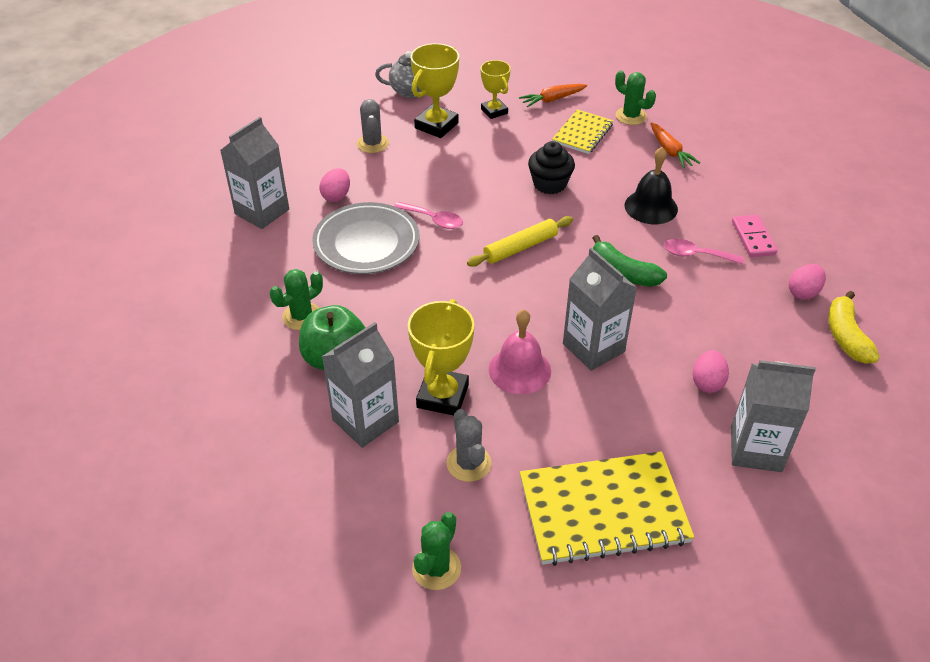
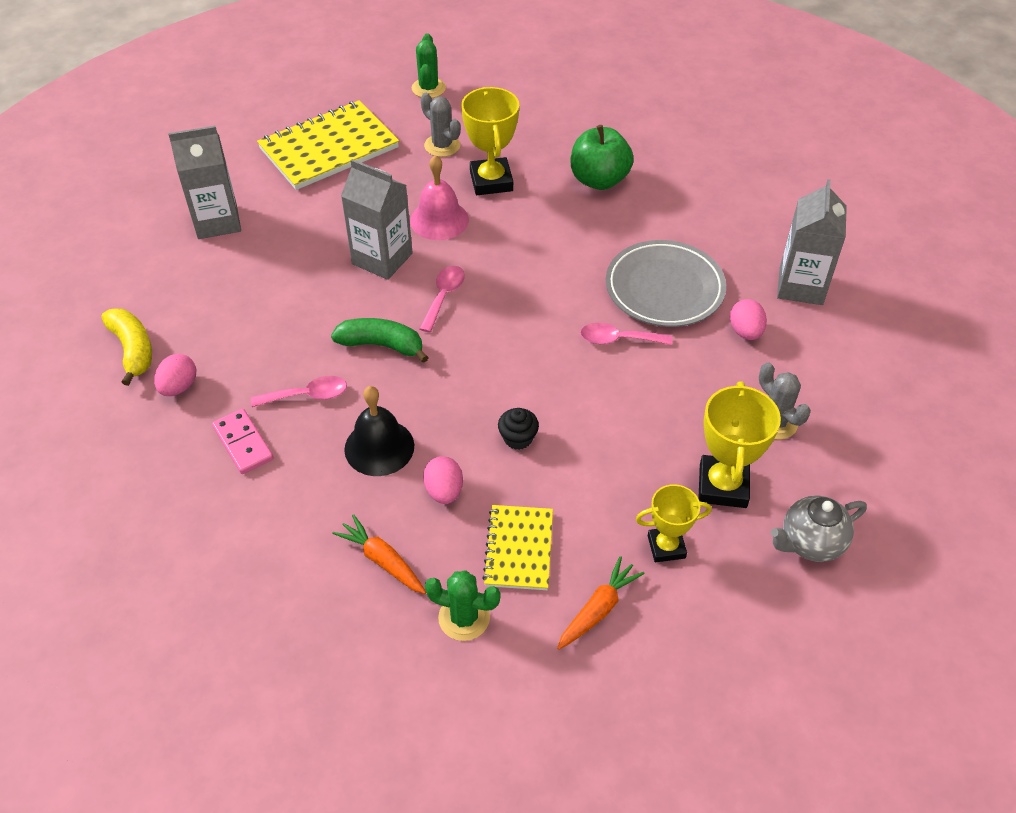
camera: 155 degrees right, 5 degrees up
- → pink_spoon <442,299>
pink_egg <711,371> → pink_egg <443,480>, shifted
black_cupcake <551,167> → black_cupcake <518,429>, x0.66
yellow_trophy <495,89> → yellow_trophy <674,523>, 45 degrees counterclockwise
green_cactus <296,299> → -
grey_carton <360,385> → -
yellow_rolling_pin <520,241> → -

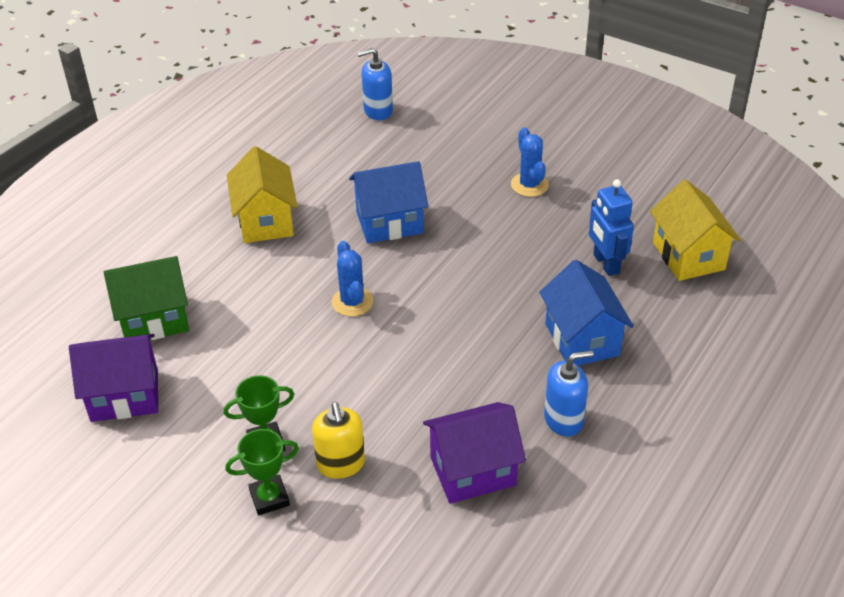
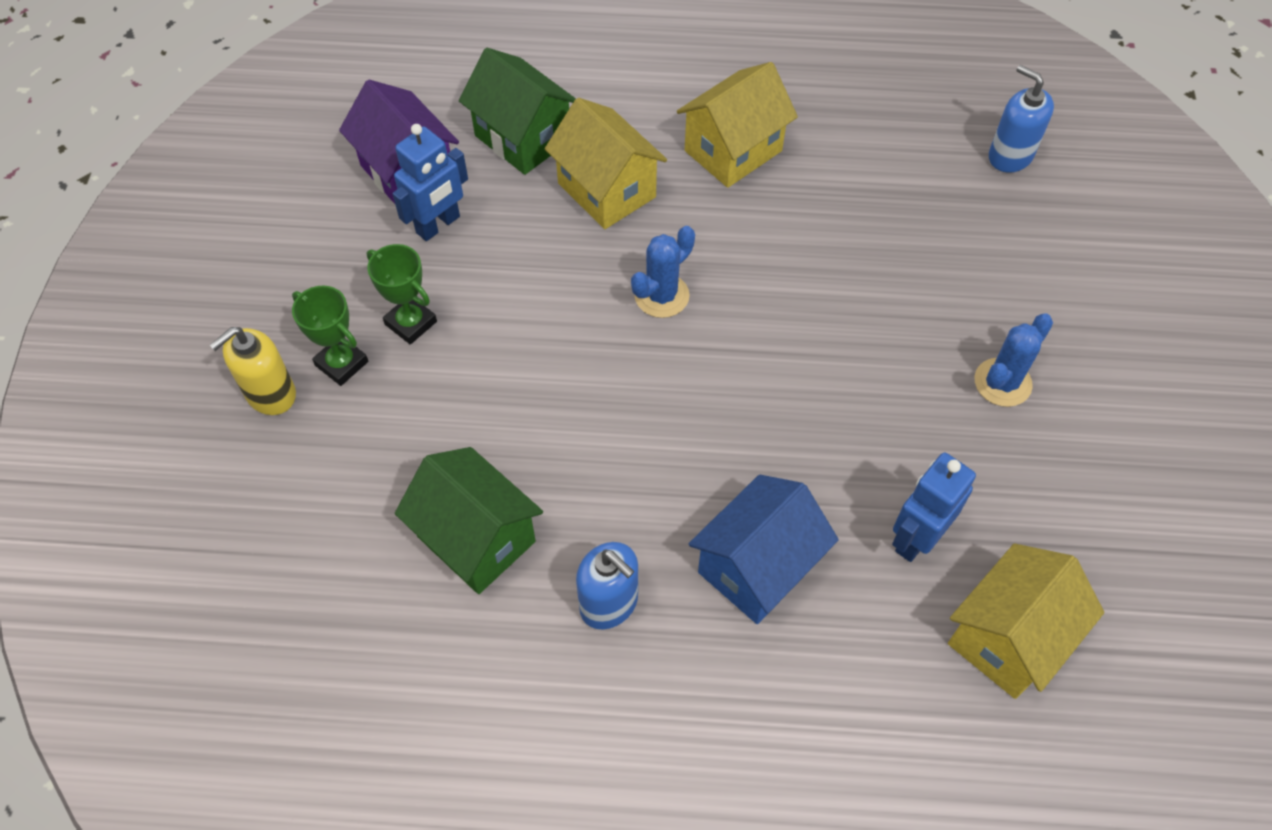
camera: 60 degrees right, 15 degrees up
yellow_soap_dispenser <338,440> → yellow_soap_dispenser <253,371>, shifted
- → blue_robot <430,182>
purple_house <474,453> → green_house <469,520>
- → yellow_house <606,163>
blue_house <388,202> → -

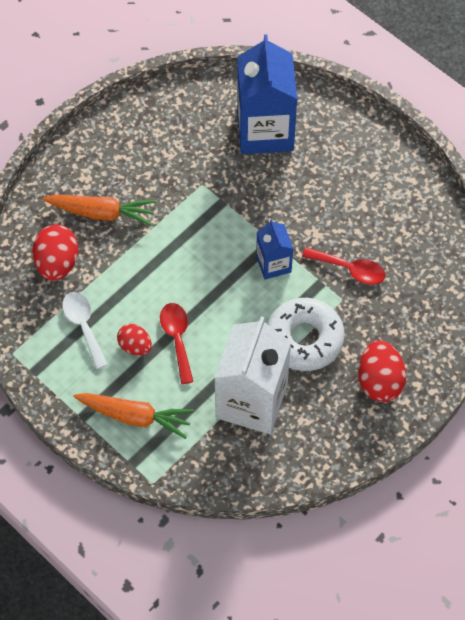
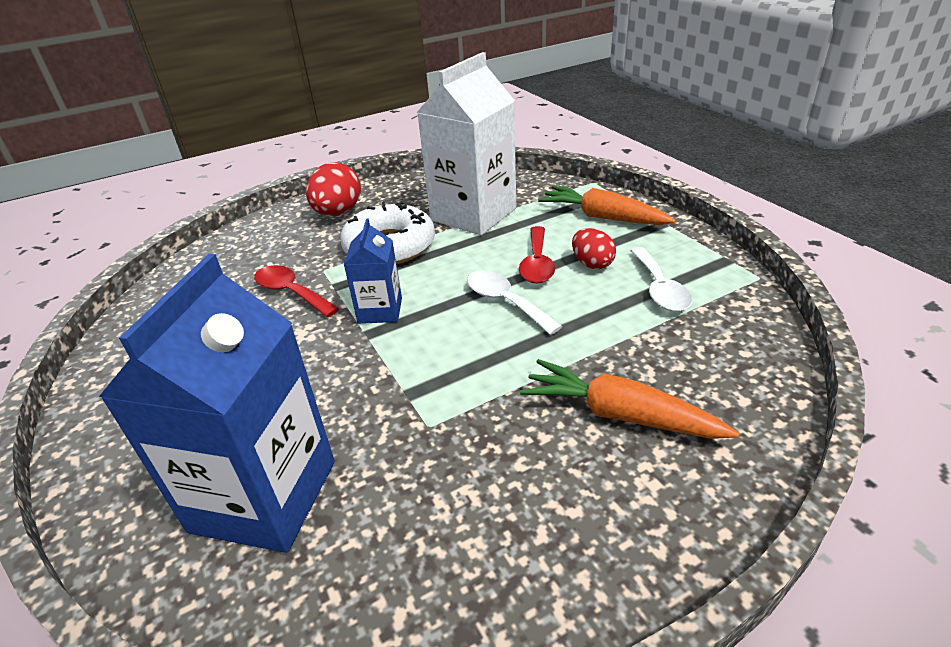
camera: 160 degrees left, 25 degrees down
- → white_spoon <515,302>
red_egg <55,252> → -

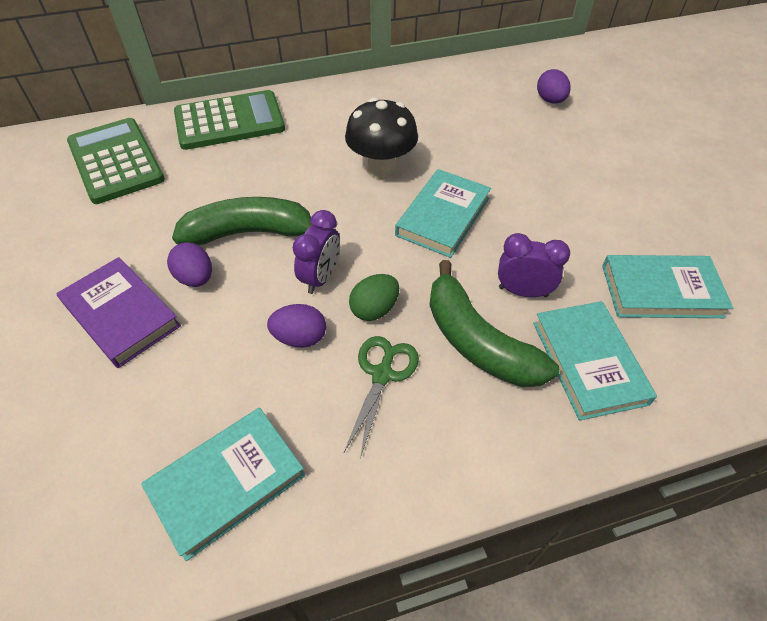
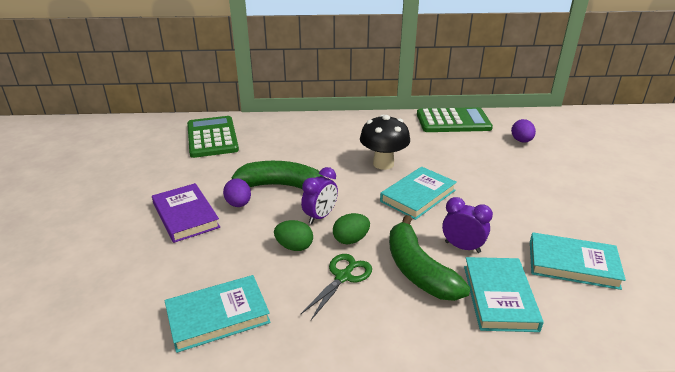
camera: 15 degrees right, 20 degrees down
purple_egg <296,326> → green_egg <293,235>
green_calculator <229,120> → green_calculator <455,119>, shifted

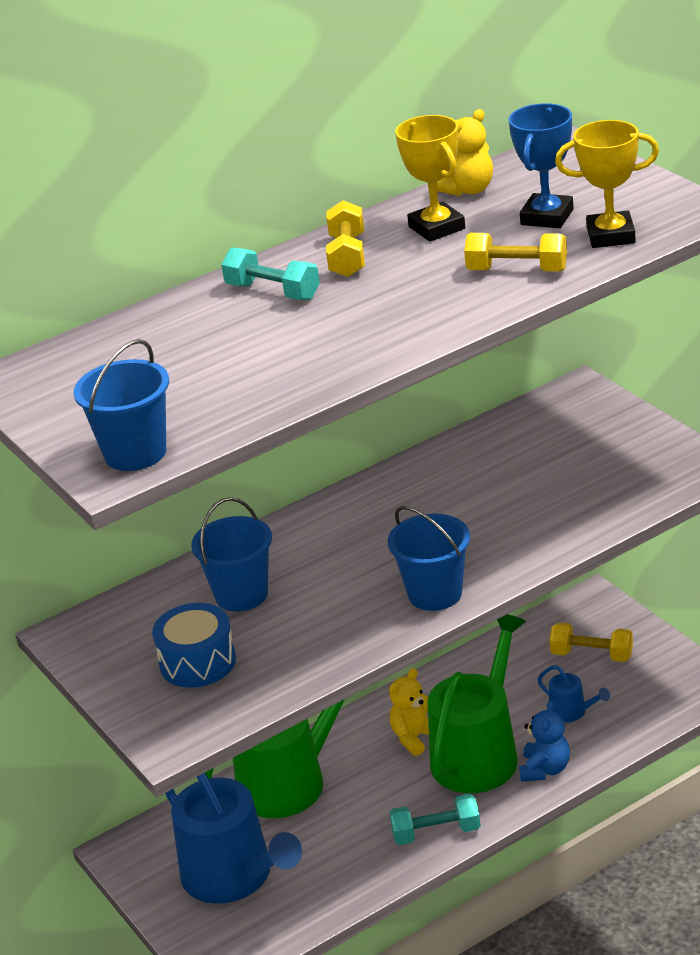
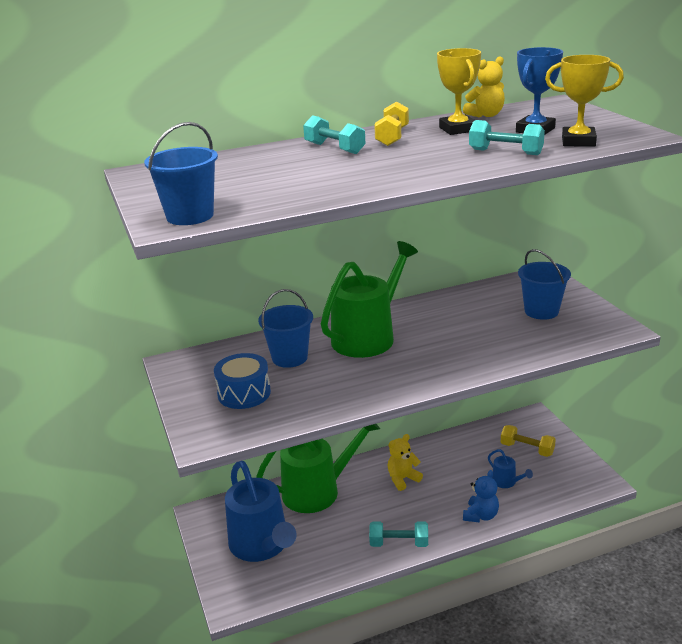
camera: 10 degrees right, 5 degrees down
green_watering_can <476,703> → green_watering_can <369,299>, shifted
yellow_dumbbell <515,252> → turquoise_dumbbell <507,137>
blue_bucket <428,558> → blue_bucket <544,284>, shifted

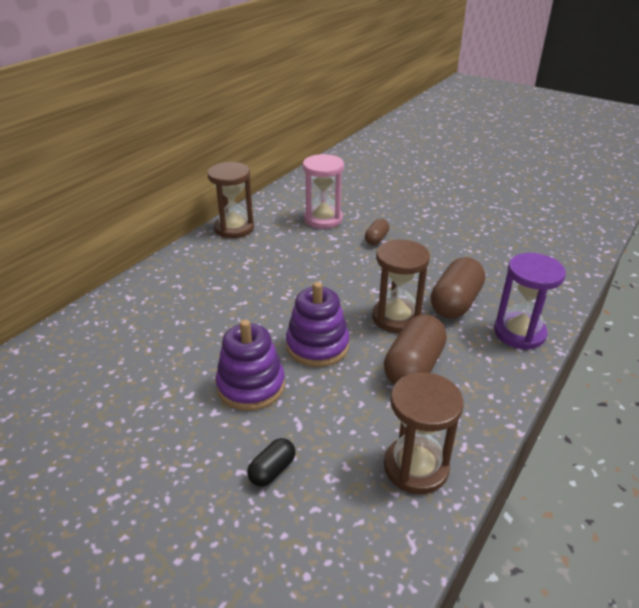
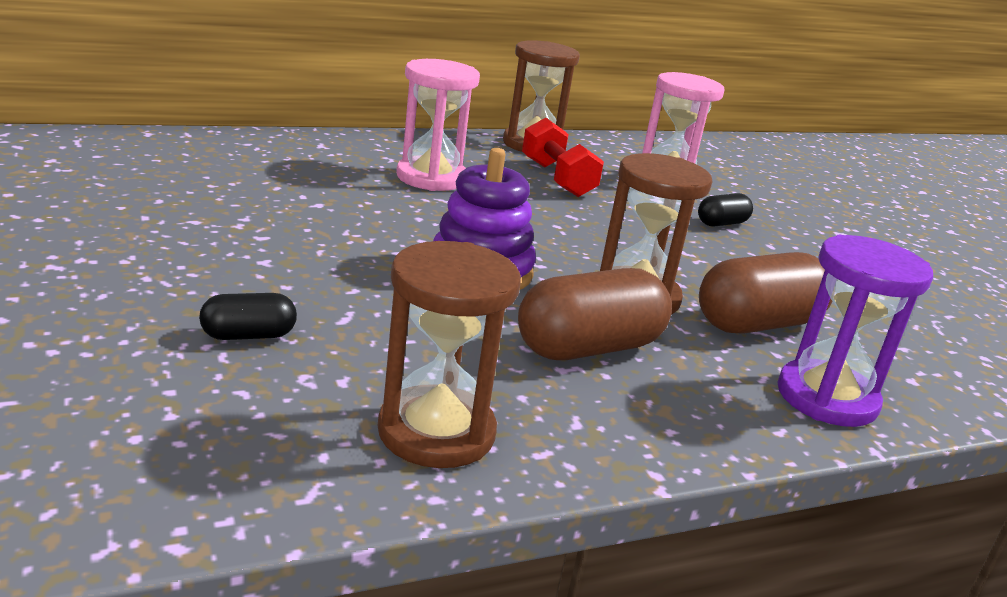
camera: 30 degrees right, 10 degrees down
- → pink_hourglass <438,125>
- → red_dumbbell <563,157>
brown_capsule <377,232> → black_capsule <725,210>
purple_stacking_toy <250,365> → -

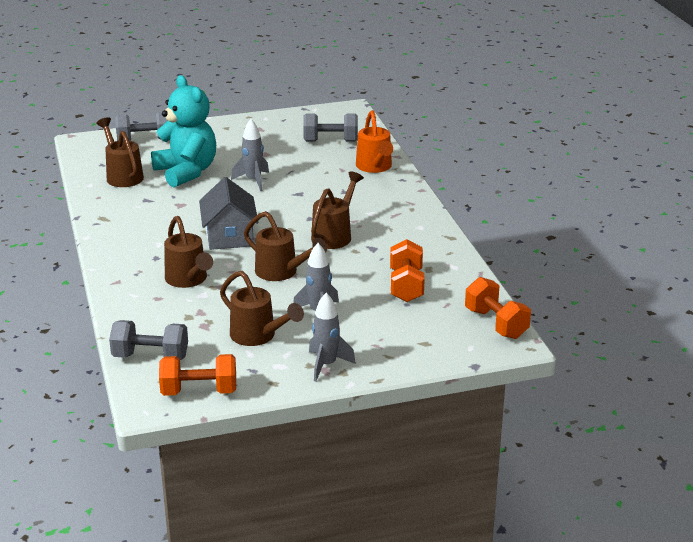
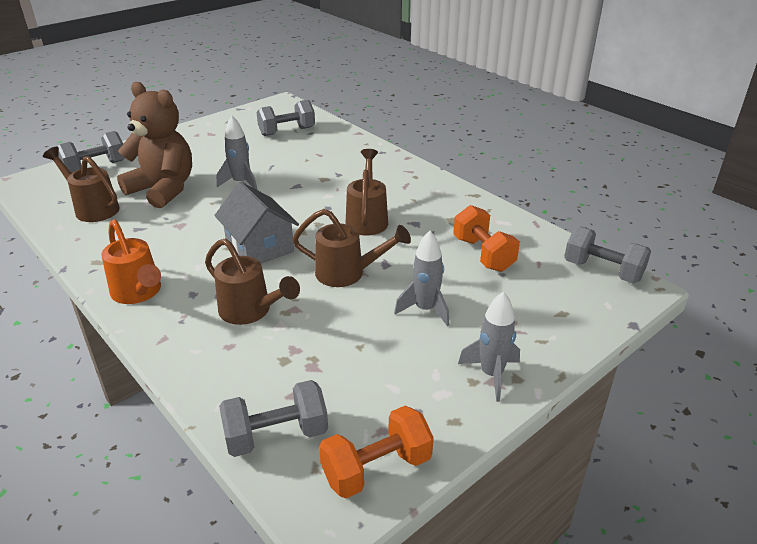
camera: 25 degrees left, 5 degrees up
orange_watering_can <374,141> → orange_watering_can <131,261>, shifted
turquoise_teddy_bear <183,131> → brown_teddy_bear <154,145>
orange_dumbbell <498,308> → grey_dumbbell <607,254>
brown_watering_can <262,308> → -

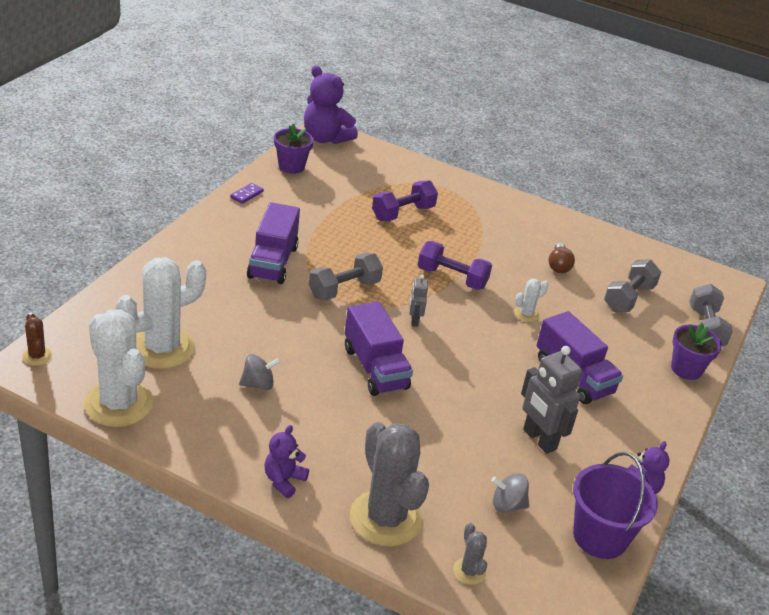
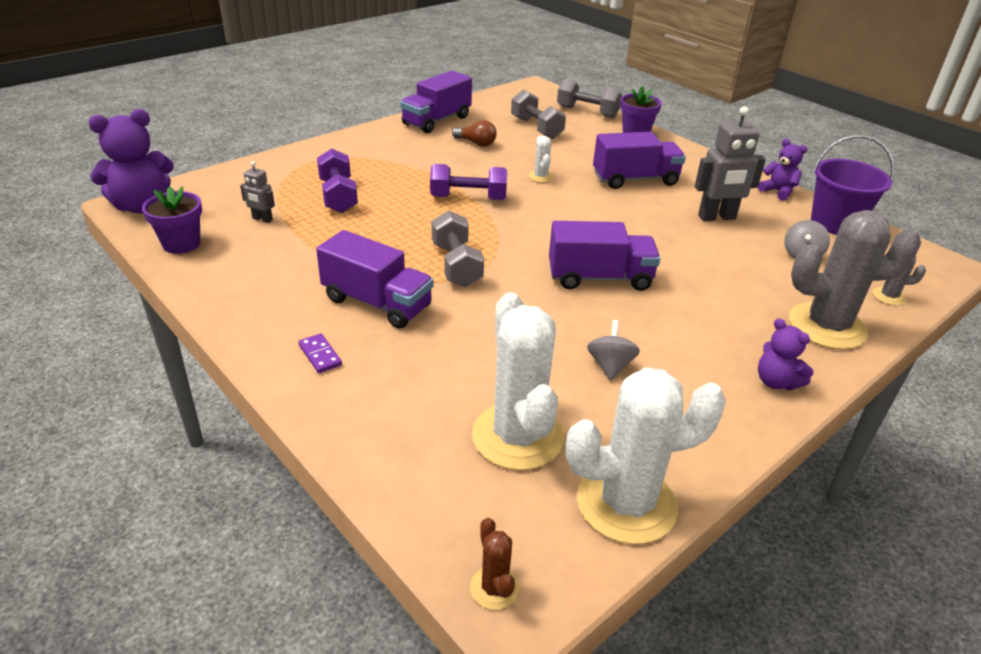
camera: 65 degrees left, 0 degrees up
grey_robot <419,301> → grey_robot <257,192>, shifted
purple_domino <247,193> → purple_domino <320,353>, shifted
- → purple_truck <436,102>
purple_dumbbell <455,265> → purple_dumbbell <468,182>, 45 degrees clockwise
brown_cactus <37,339> → brown_cactus <494,564>, 75 degrees clockwise

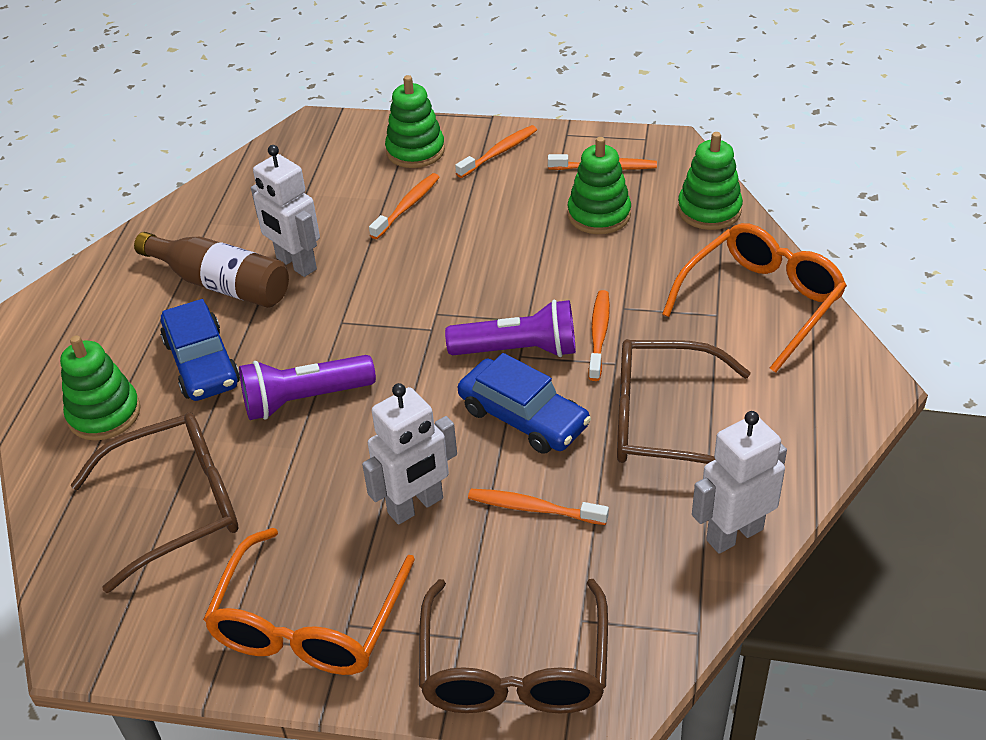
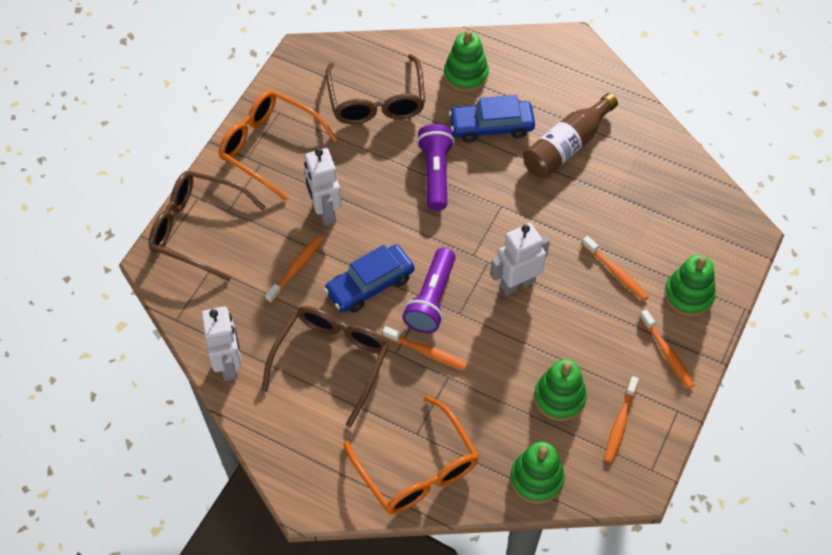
camera: 105 degrees right, 15 degrees up
white_robot <285,211> → white_robot <520,259>, shifted

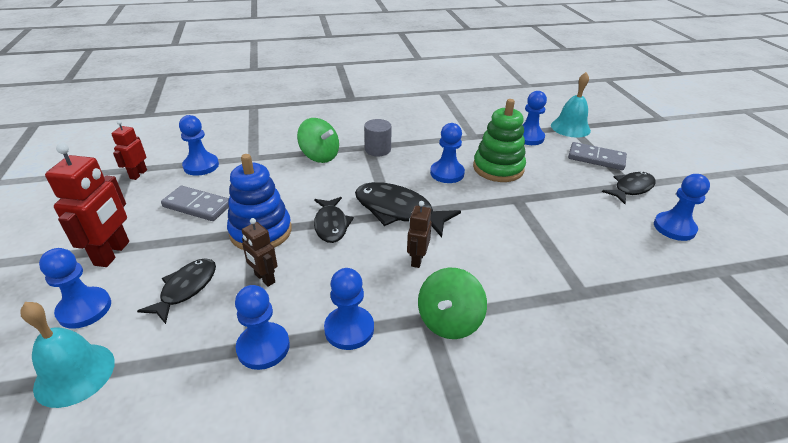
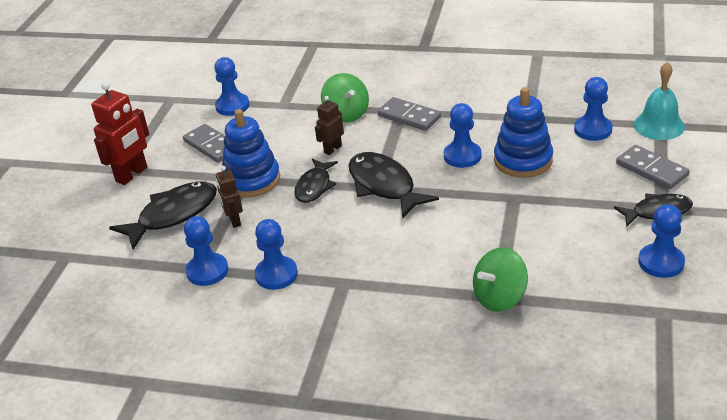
camera: 30 degrees right, 0 degrees up
black_fish <176,291> → black_fish <163,215>, x1.55
brown_robot <419,234> → brown_robot <329,125>, shifted
grey_cylinder <378,137> → grey_domino <409,114>
green_spinning_top <452,303> → green_spinning_top <500,280>, shifted
green_stacking_toy <499,140> → blue_stacking_toy <523,132>
turquoise_bell <67,355> → -
blue_pawn <75,288> → -
red_robot <129,150> → -

